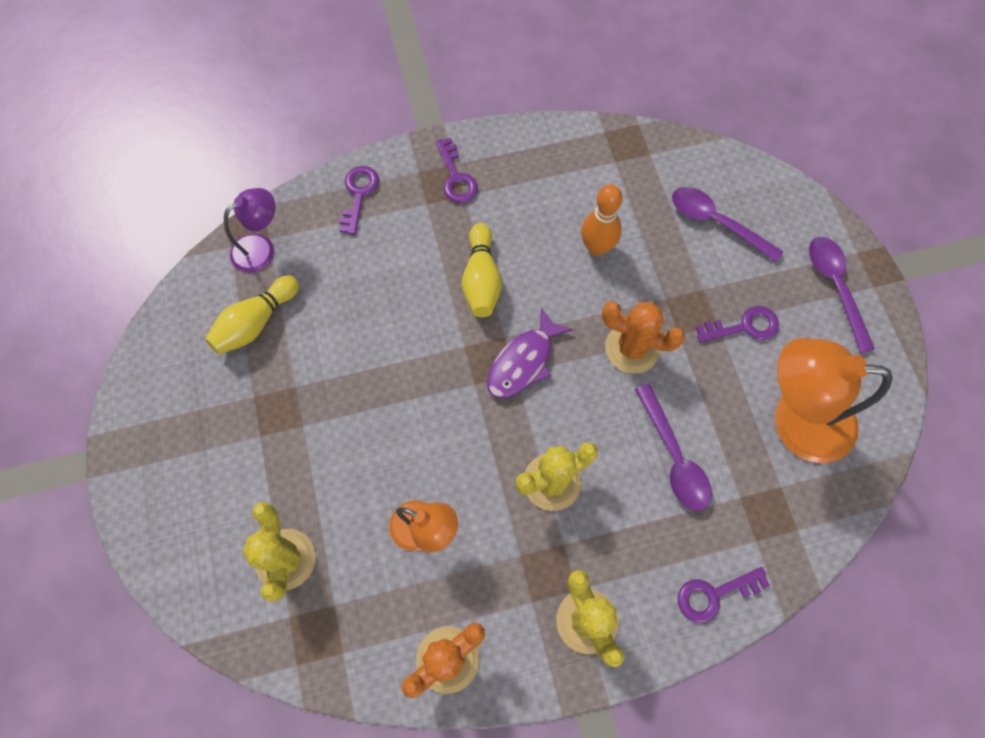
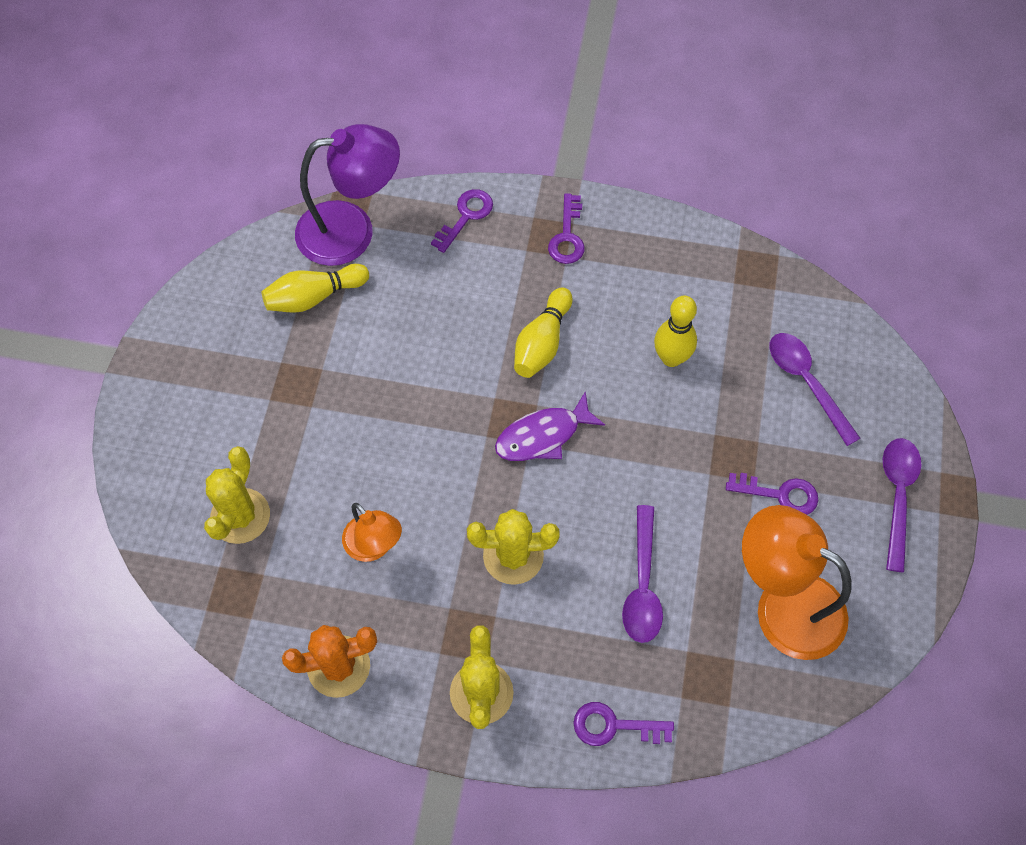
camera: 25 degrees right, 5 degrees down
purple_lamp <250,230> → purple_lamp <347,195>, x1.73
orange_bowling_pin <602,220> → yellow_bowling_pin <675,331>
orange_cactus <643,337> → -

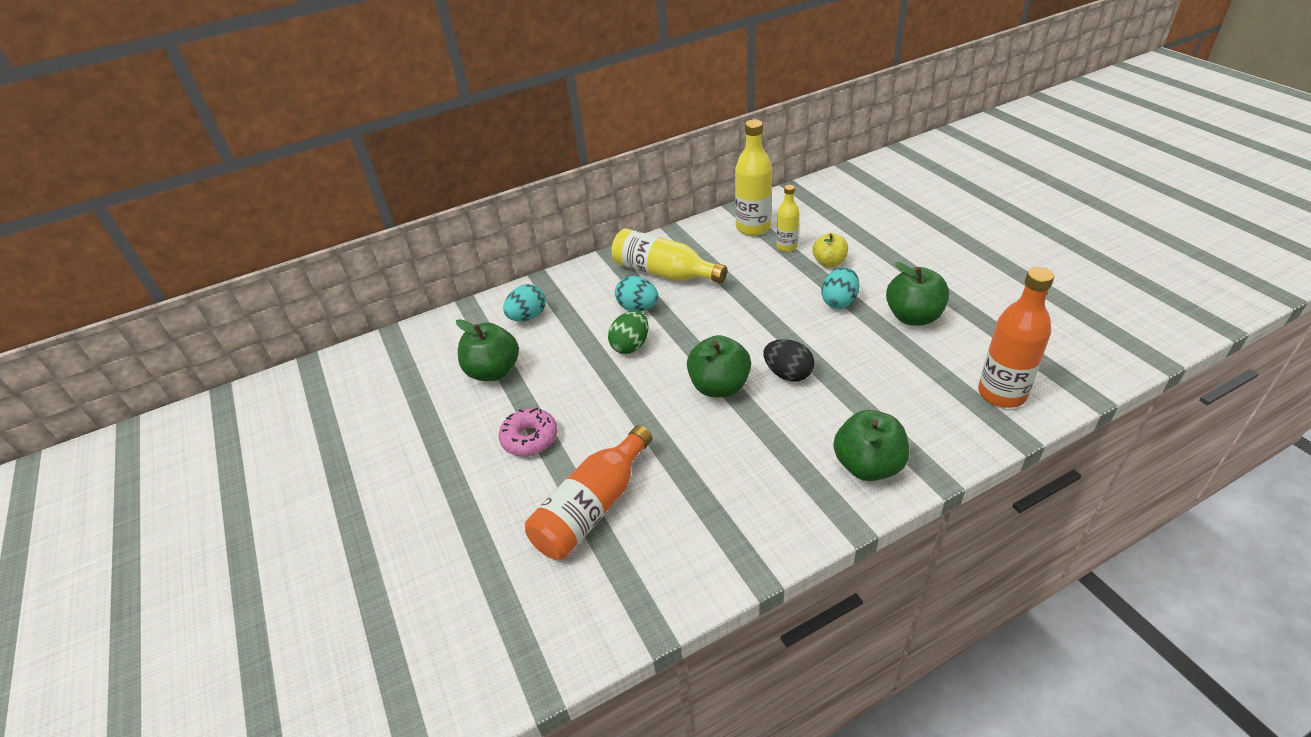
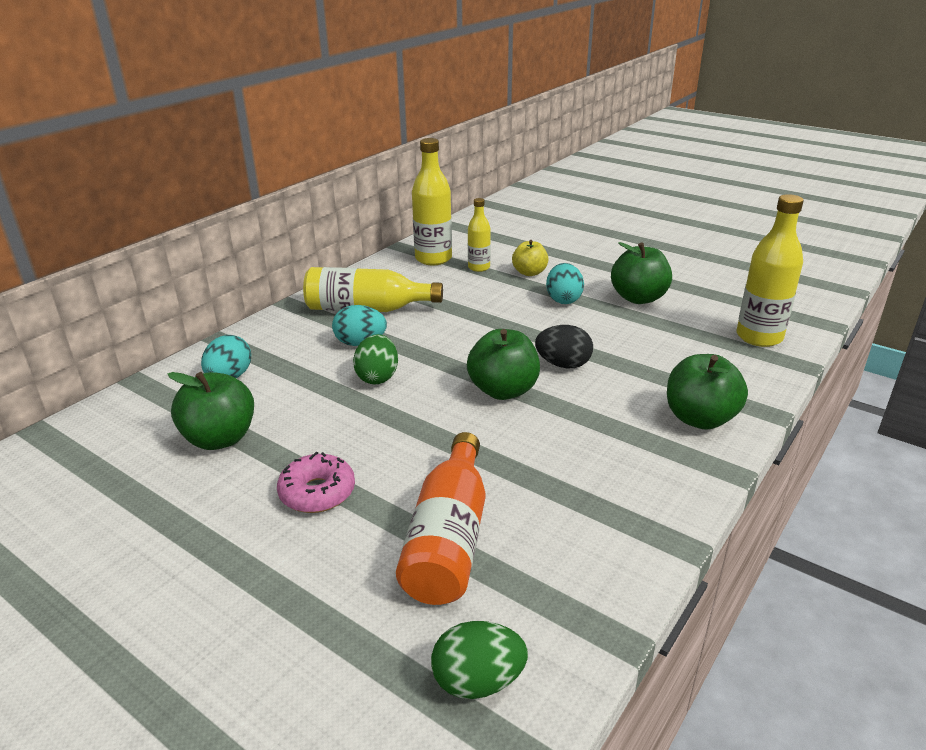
camera: 30 degrees left, 10 degrees down
- → green_egg <479,660>
orange_bottle <1016,337> → yellow_bottle <770,270>

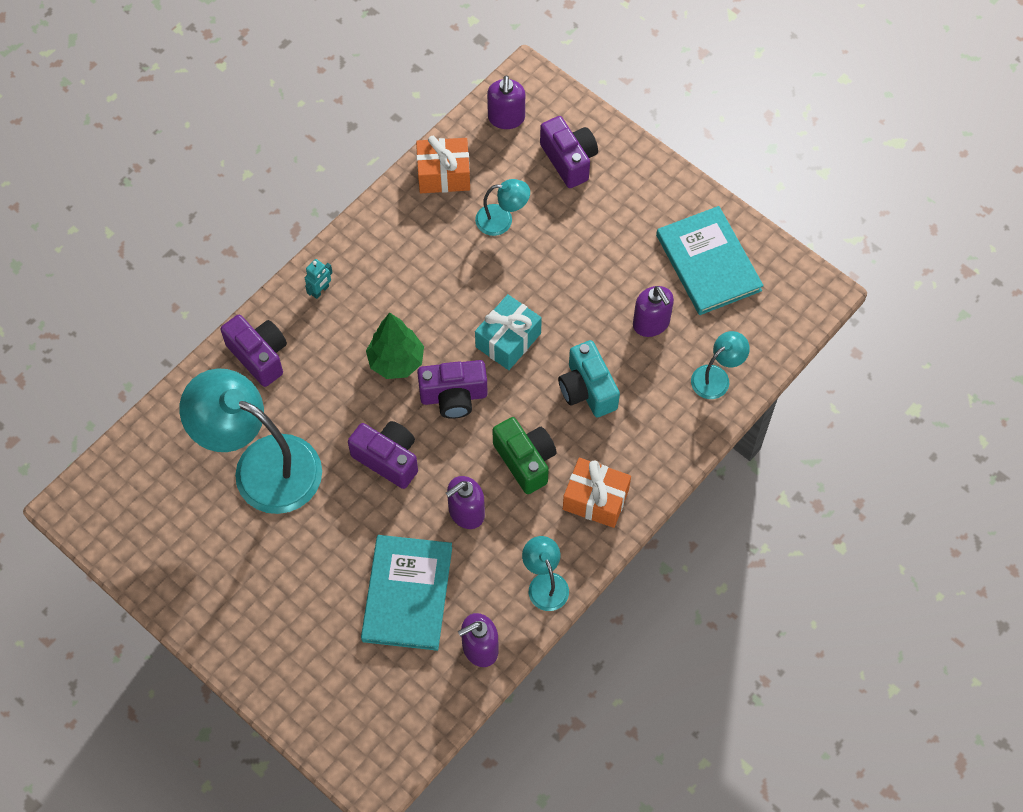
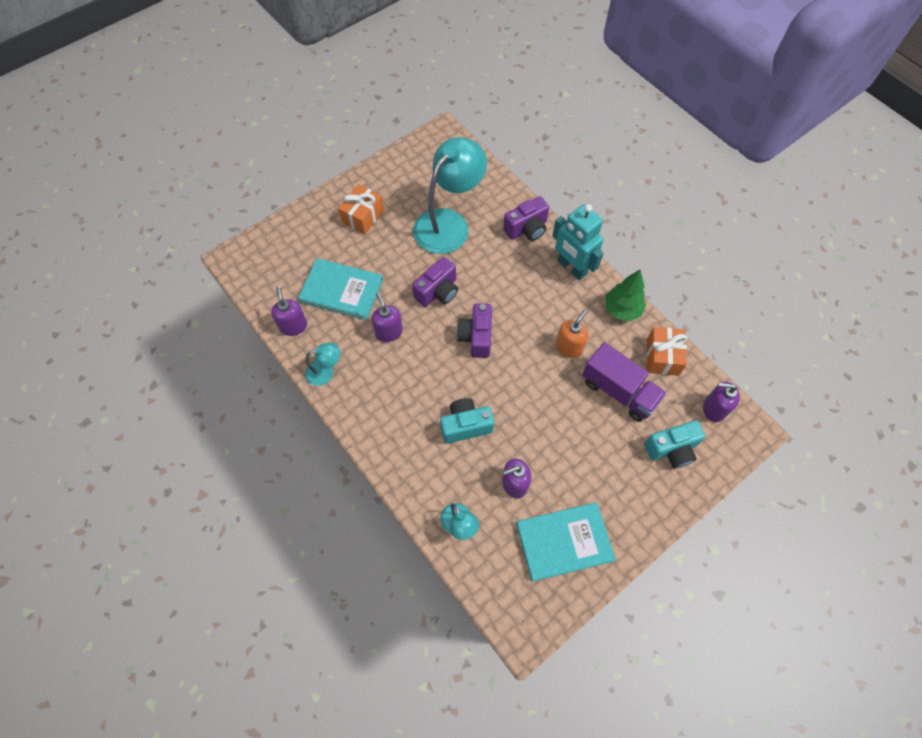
camera: 100 degrees right, 0 degrees up
orange_gift <597,493> → orange_gift <361,209>, shifted
turquoise_robot <319,279> → turquoise_robot <578,242>, x2.39
- → orange_soap_dispenser <572,334>
turquoise_lamp <502,207> → purple_truck <624,382>
green_tree <395,346> → green_tree <625,296>, shifted
purple_camera <569,152> → turquoise_camera <674,444>
turquoise_gift <508,332> → -
green_camera <525,455> → -

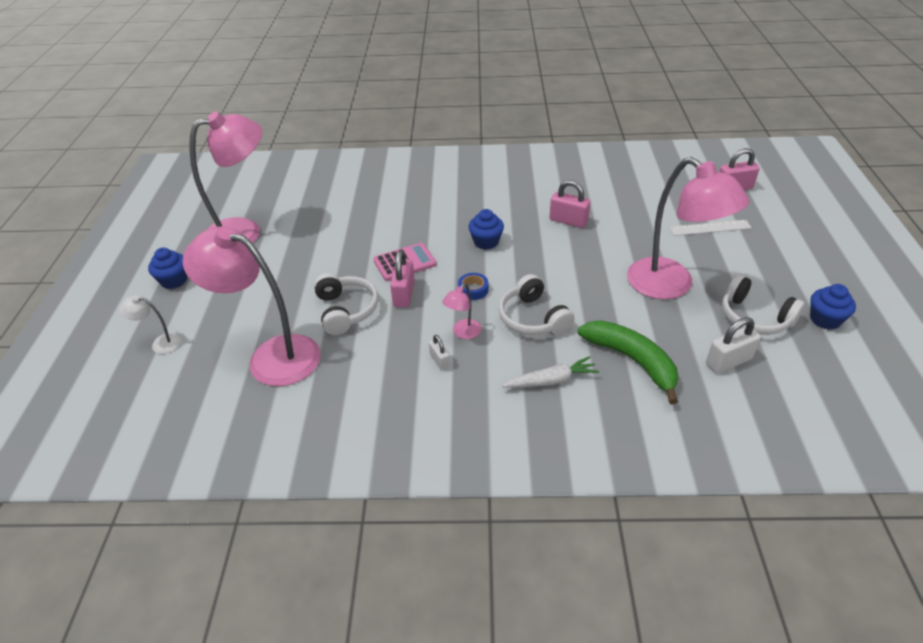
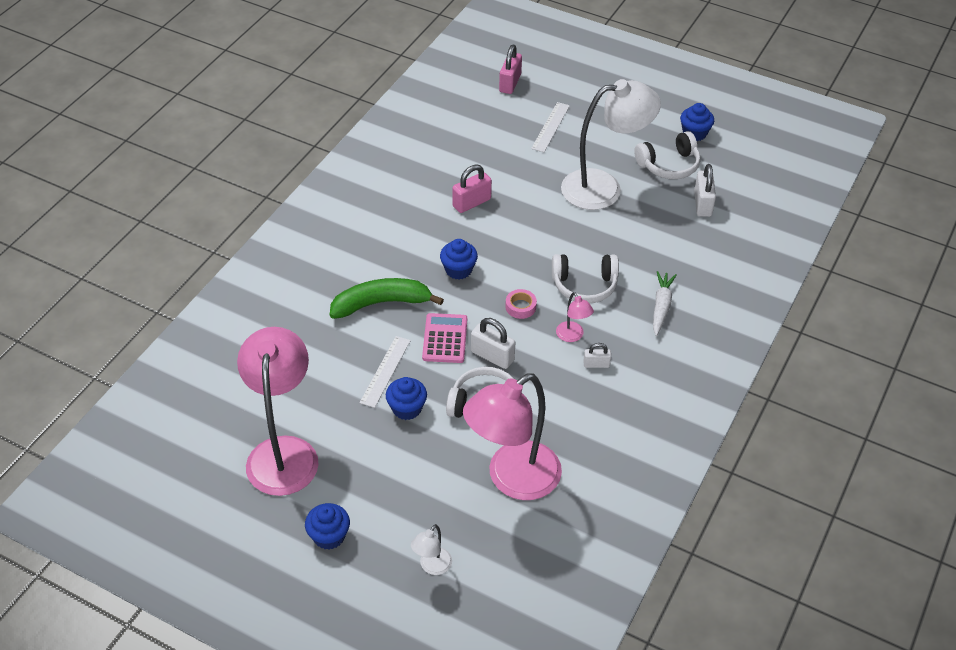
camera: 65 degrees left, 5 degrees up
green_banana <628,362> → green_banana <387,298>, shifted
- → white_ruler <385,372>
- → blue_cupcake <406,398>
pink_padlock <402,279> → white_padlock <493,343>
blue_tape <473,286> → pink_tape <521,304>
pink_lamp <688,228> → white_lamp <611,144>

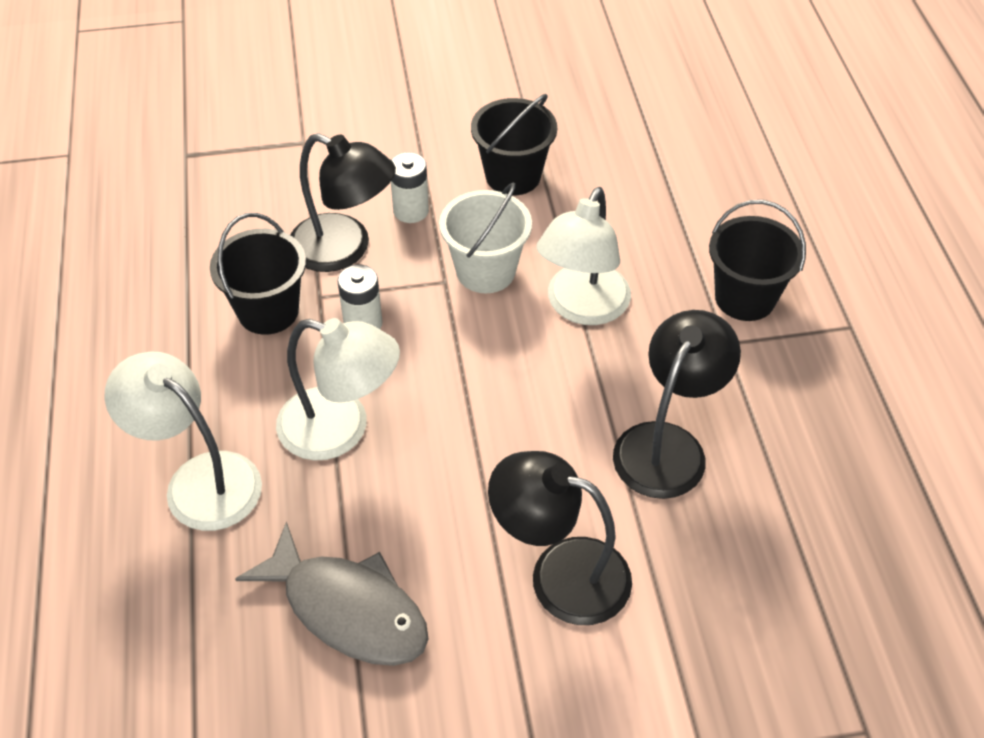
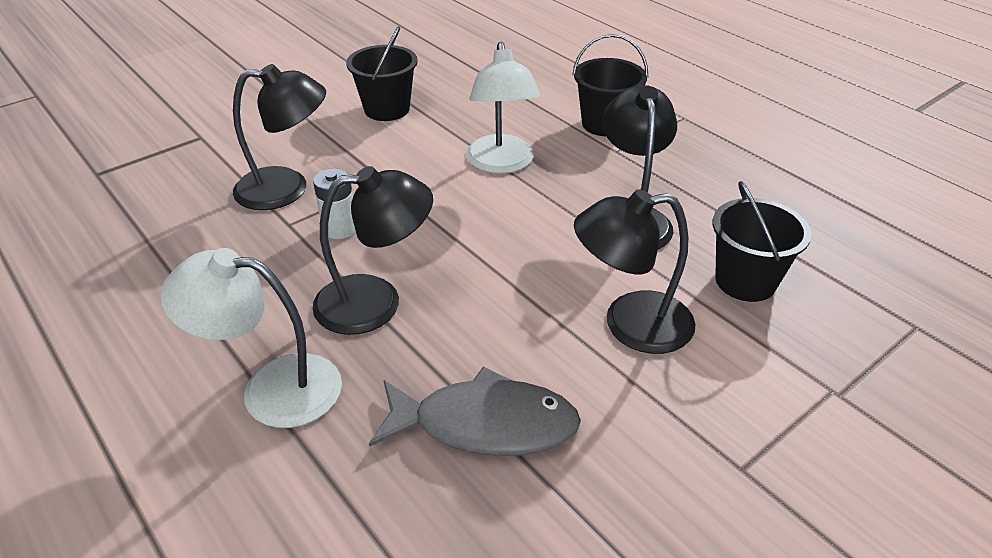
camera: 30 degrees left, 10 degrees down
white_lamp <338,389> → black_lamp <372,250>
black_bucket <258,274> → black_bucket <762,241>, shifted
white_battery <410,187> → -
white_bucket <485,237> → -

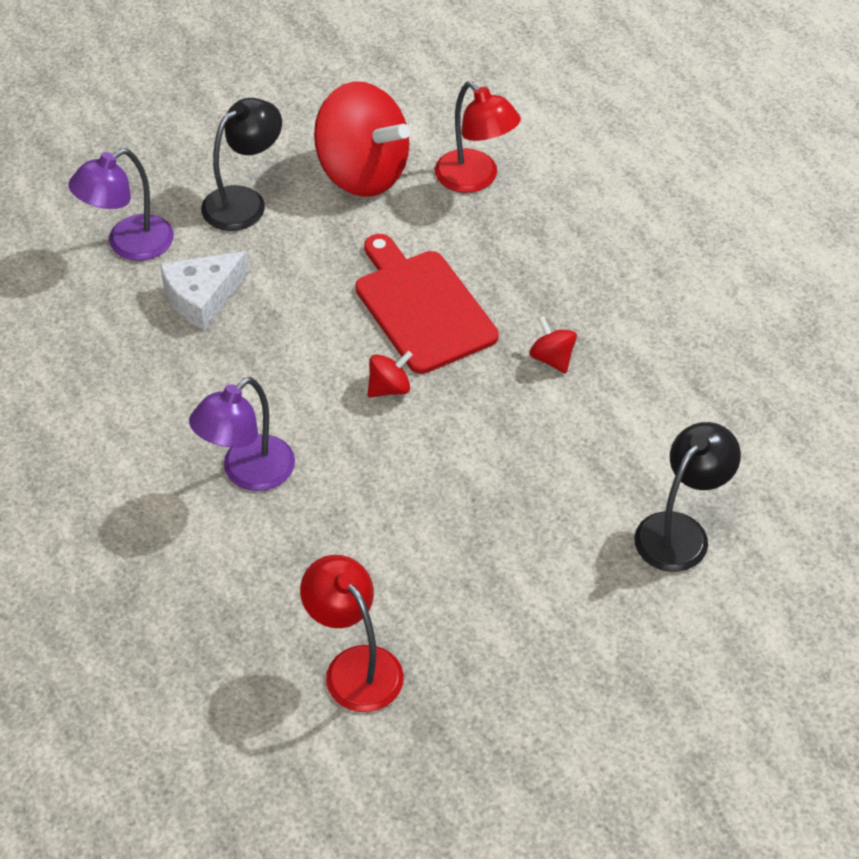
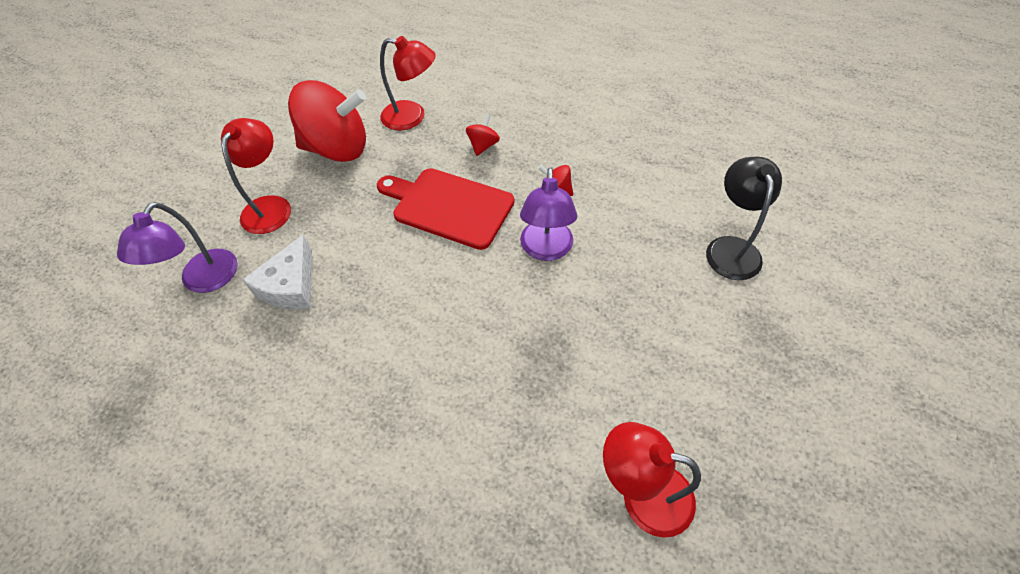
camera: 35 degrees left, 5 degrees up
black_lamp <241,164> → red_lamp <256,176>
red_spinning_top <390,374> → red_spinning_top <483,134>, shifted
purple_lamp <242,434> → purple_lamp <548,214>, shifted

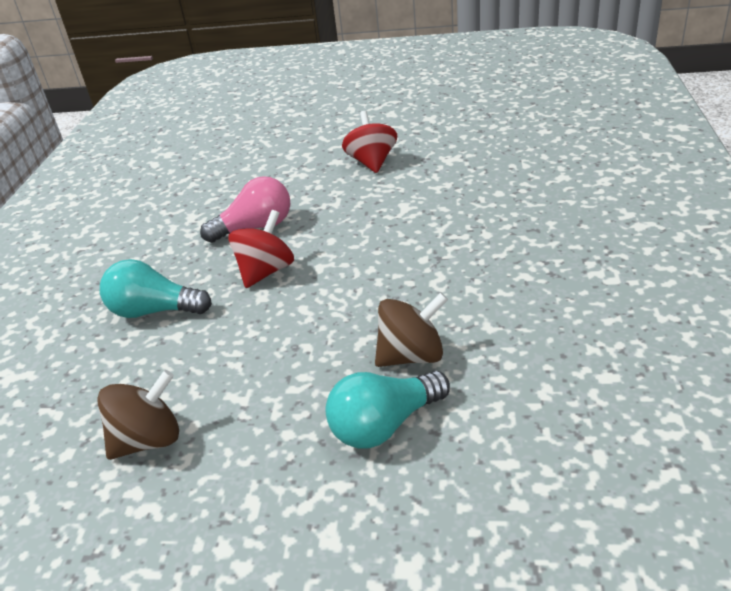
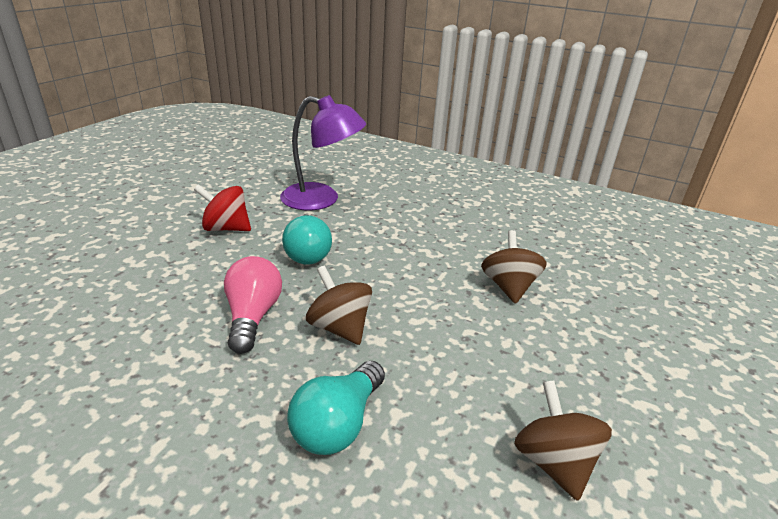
camera: 75 degrees left, 5 degrees down
- → purple_lamp <323,152>
turquoise_light_bulb <388,410> → turquoise_light_bulb <307,239>, shifted
red_spinning_top <261,249> → brown_spinning_top <339,305>

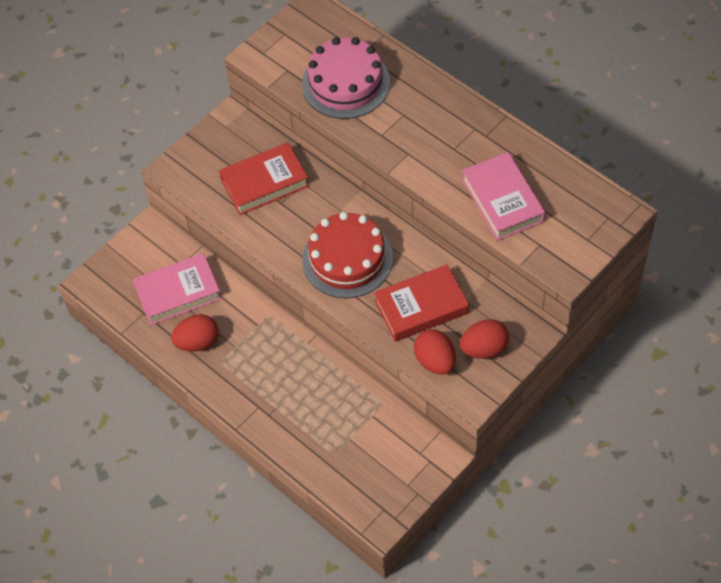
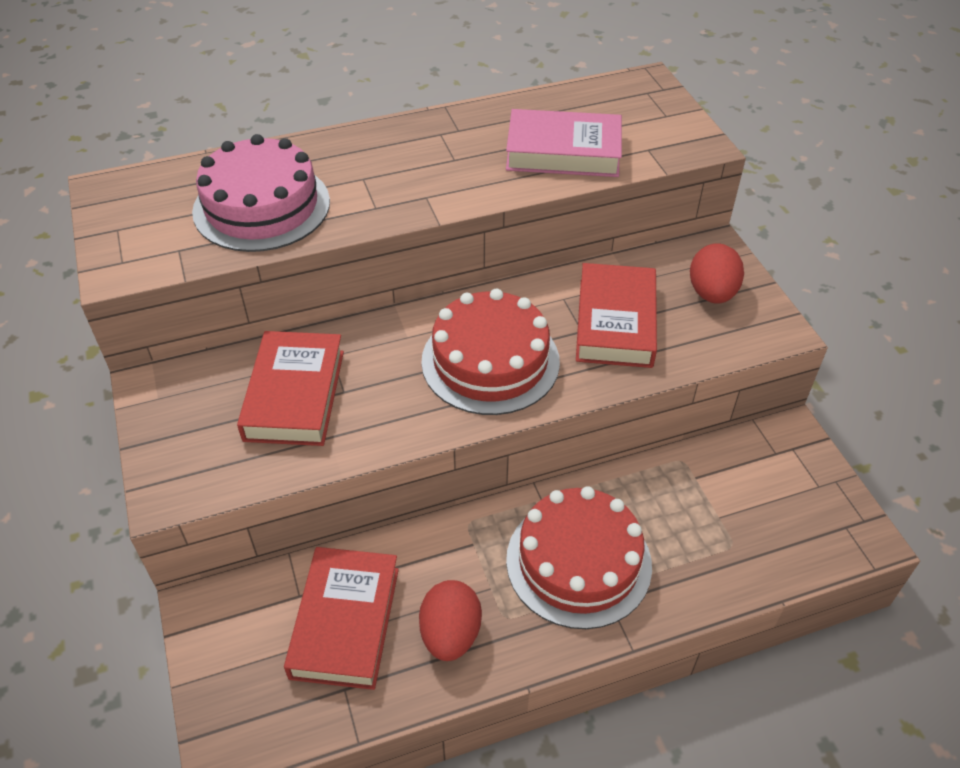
camera: 65 degrees left, 10 degrees down
pink_book <177,289> → red_book <341,618>
- → red_cake <579,557>
red_egg <435,352> → -

